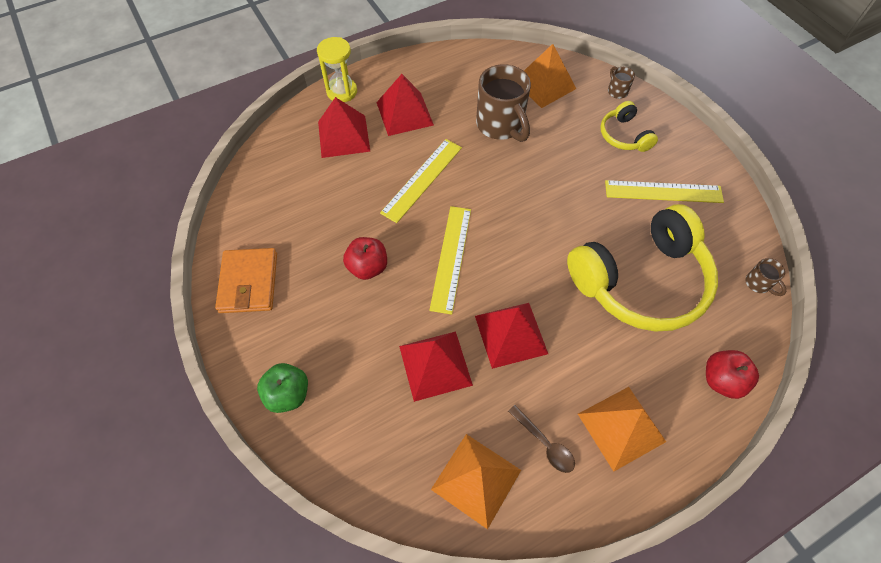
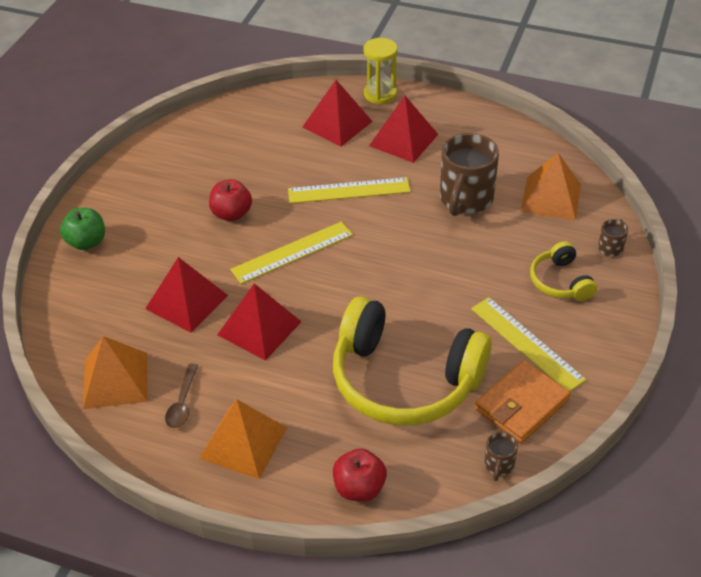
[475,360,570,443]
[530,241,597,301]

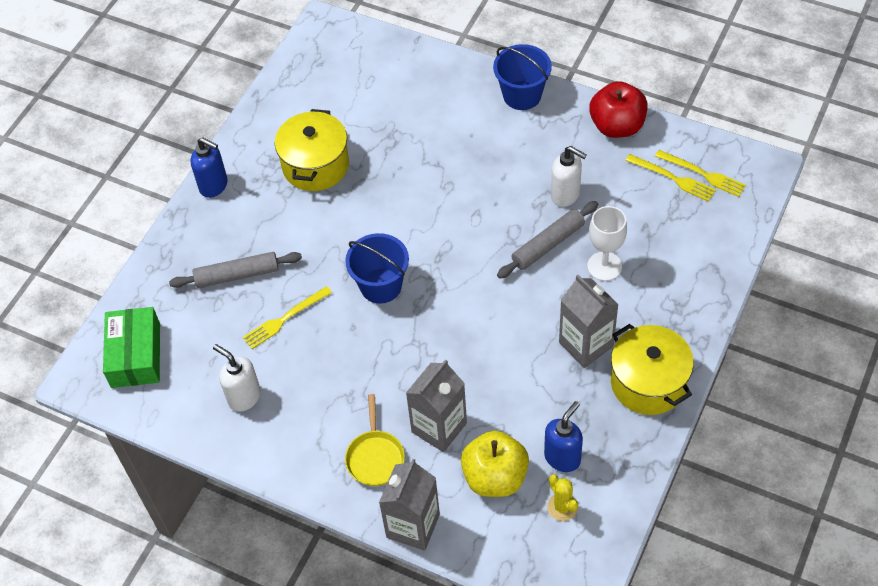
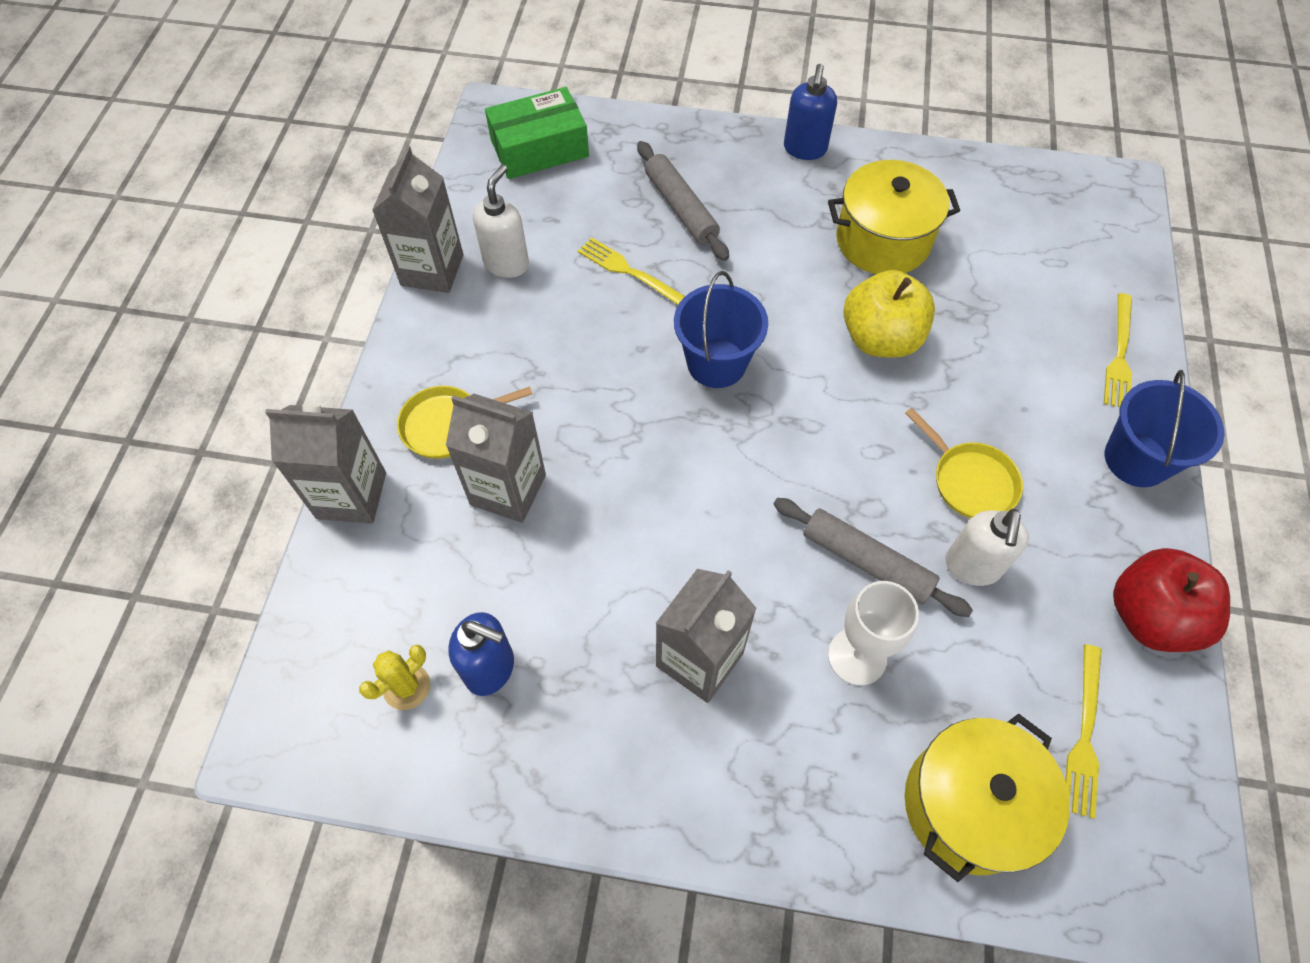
[372,146,464,293]
[843,270,935,358]
[905,408,1023,518]
[905,713,1070,882]
[1104,293,1132,407]

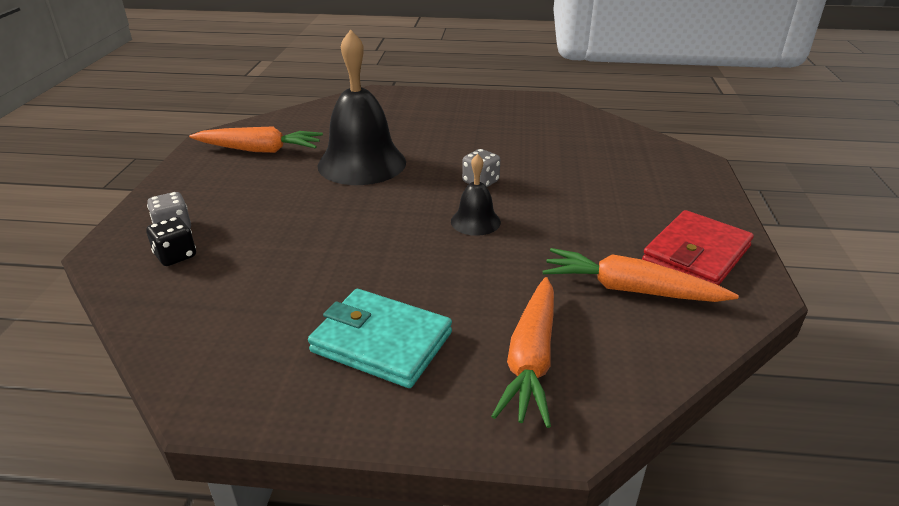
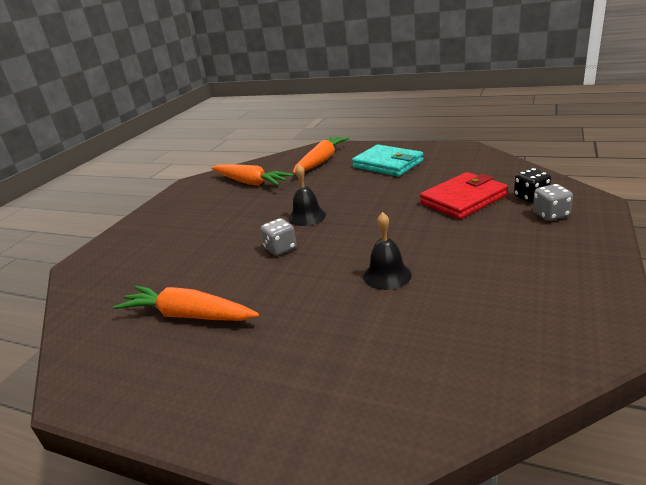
[113,286,259,321]
[364,212,412,290]
[420,172,508,219]

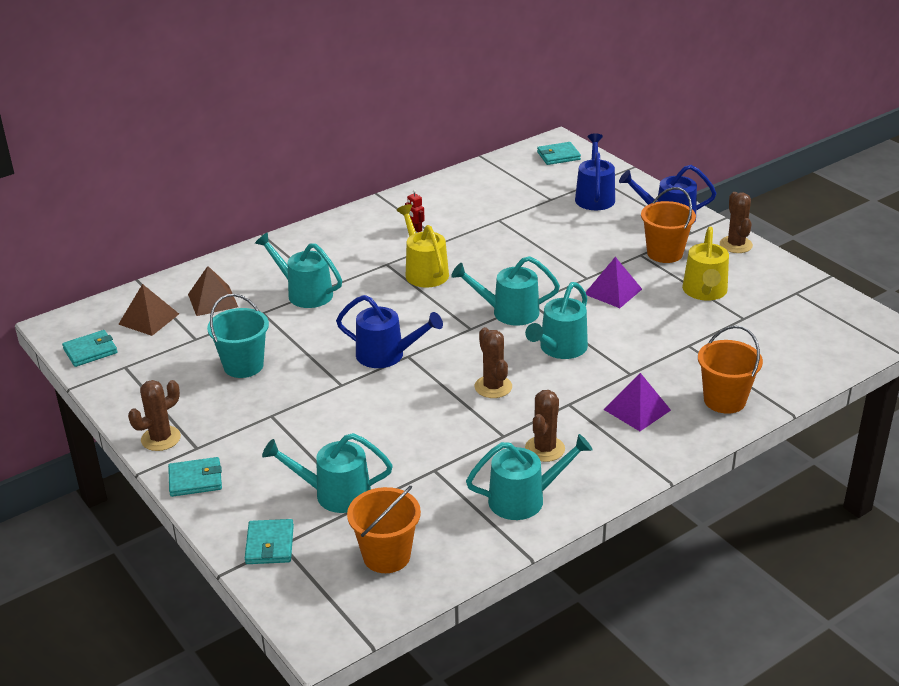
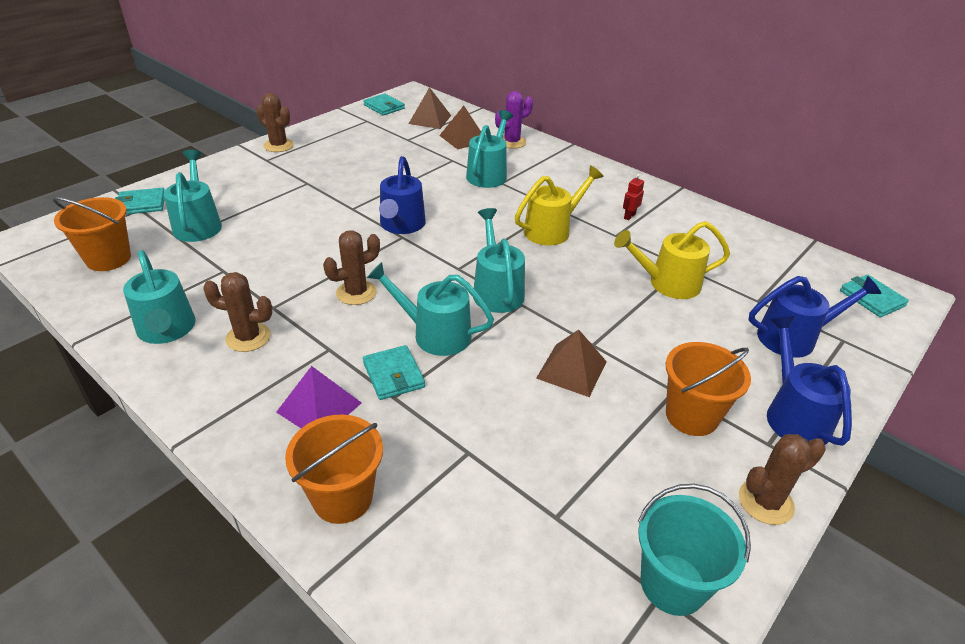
[363,345,425,400]
[495,91,533,149]
[536,329,607,397]
[614,221,730,299]
[638,484,751,616]

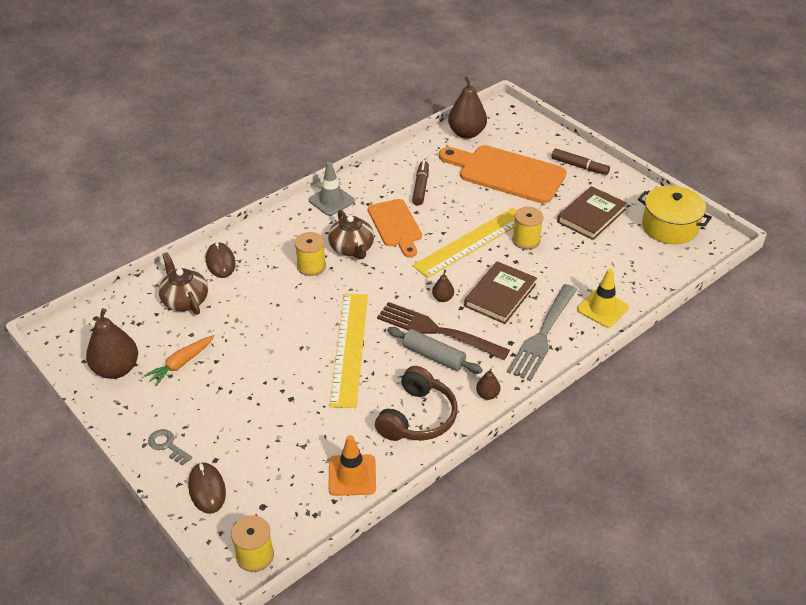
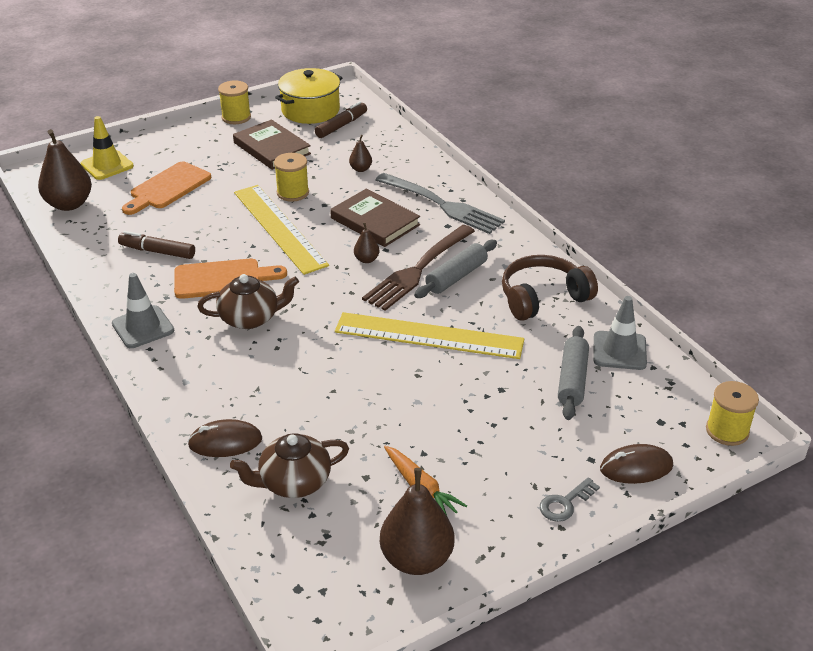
[80,116,134,180]
[122,162,211,215]
[218,80,251,124]
[315,101,367,138]
[349,135,372,172]
[502,255,598,321]
[558,326,589,420]
[594,296,647,370]

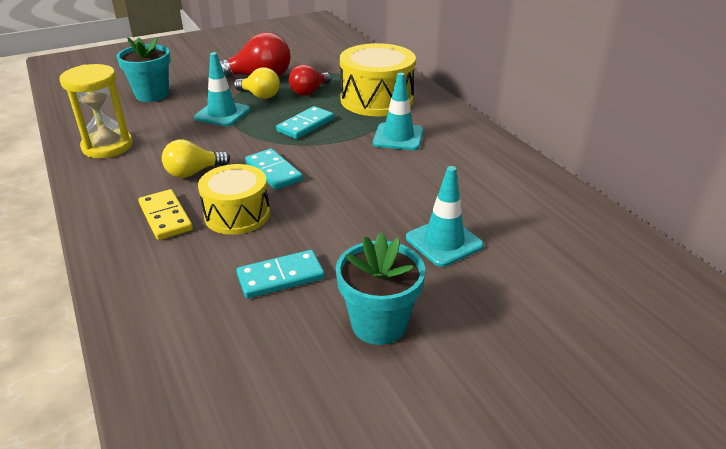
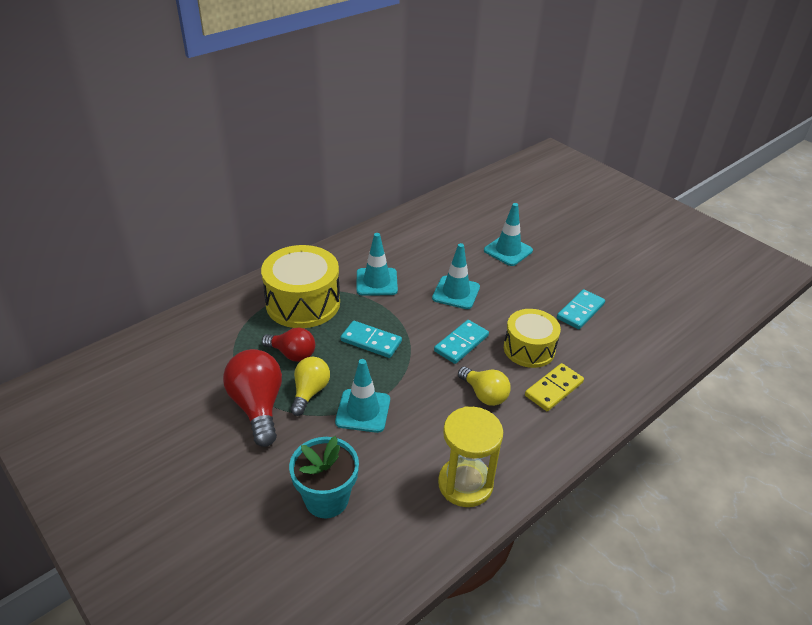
[432,243,480,309]
[557,289,605,330]
[336,232,425,345] (first image)

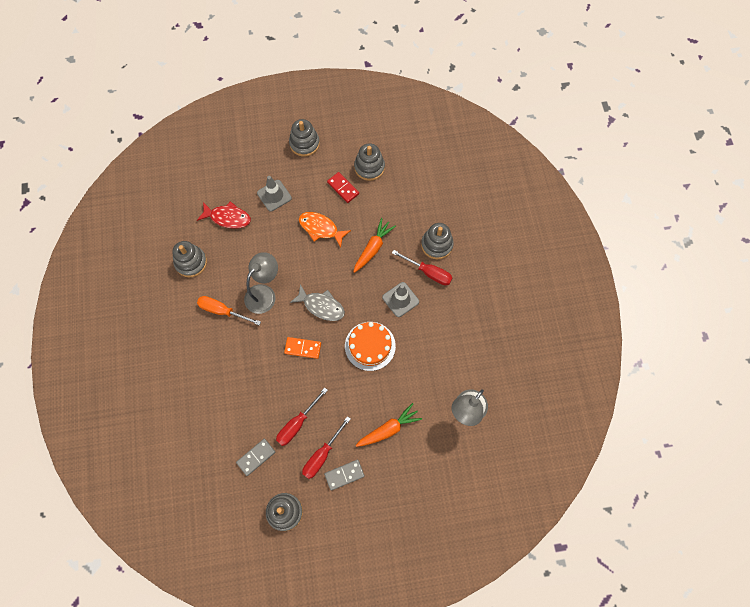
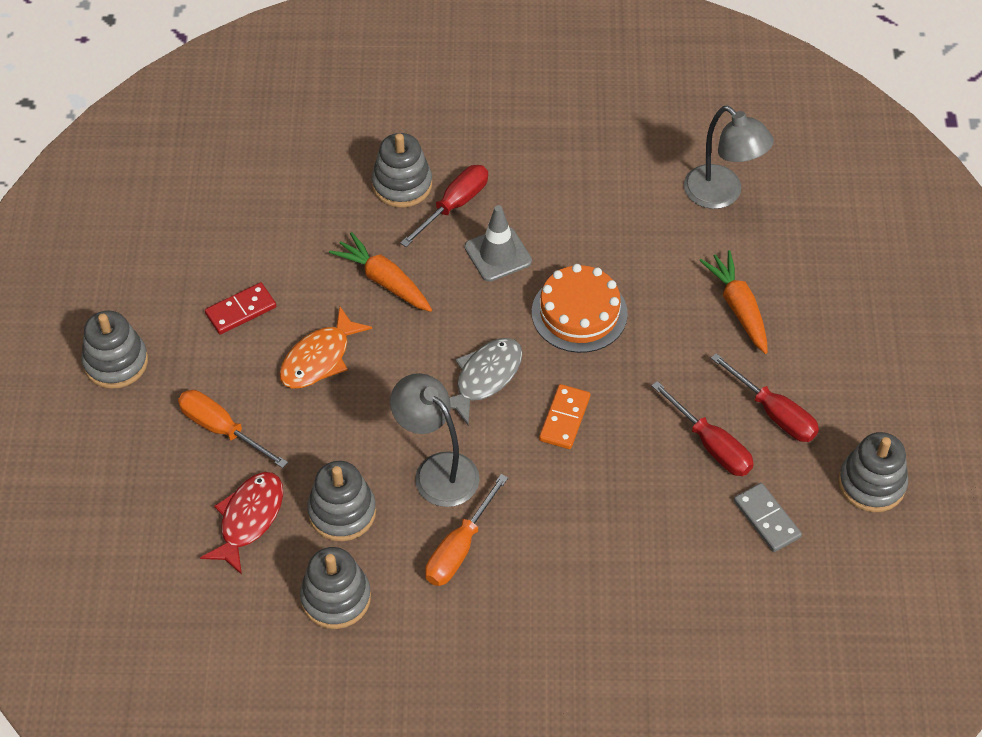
[178,390,288,468]
[307,461,376,541]
[324,460,365,491] (first image)

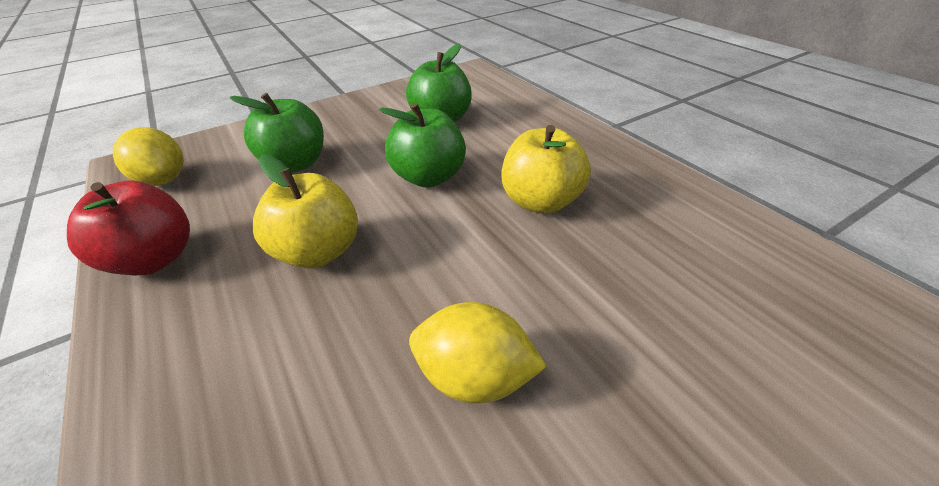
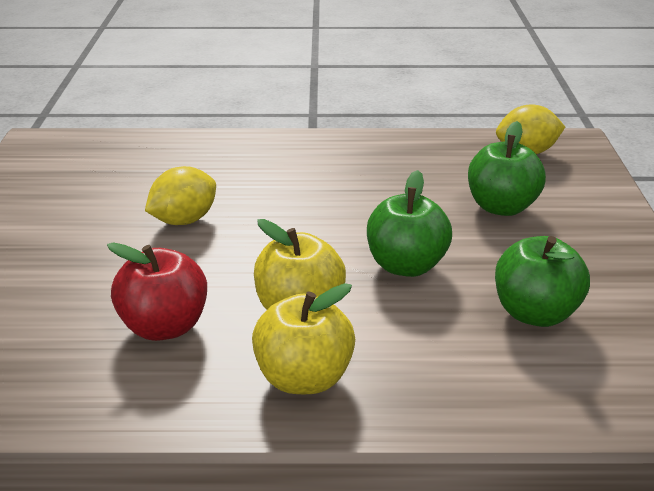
[107,242,207,341]
[252,283,355,394]

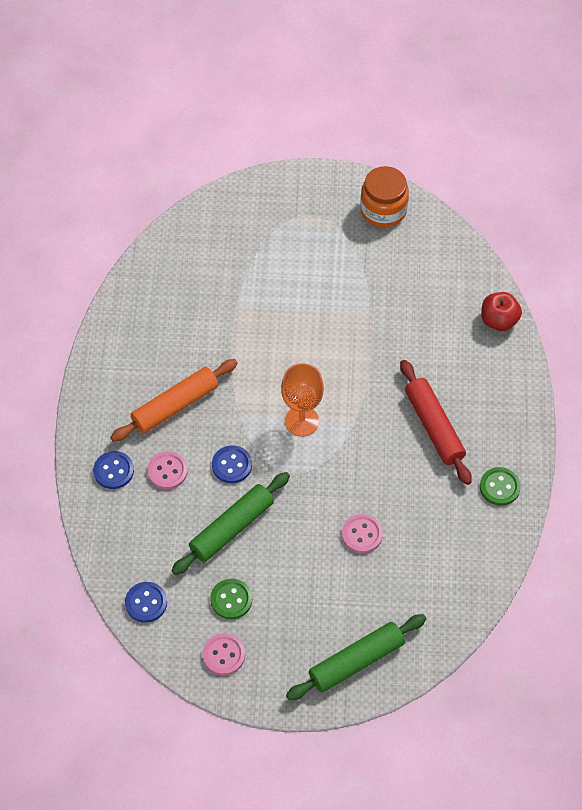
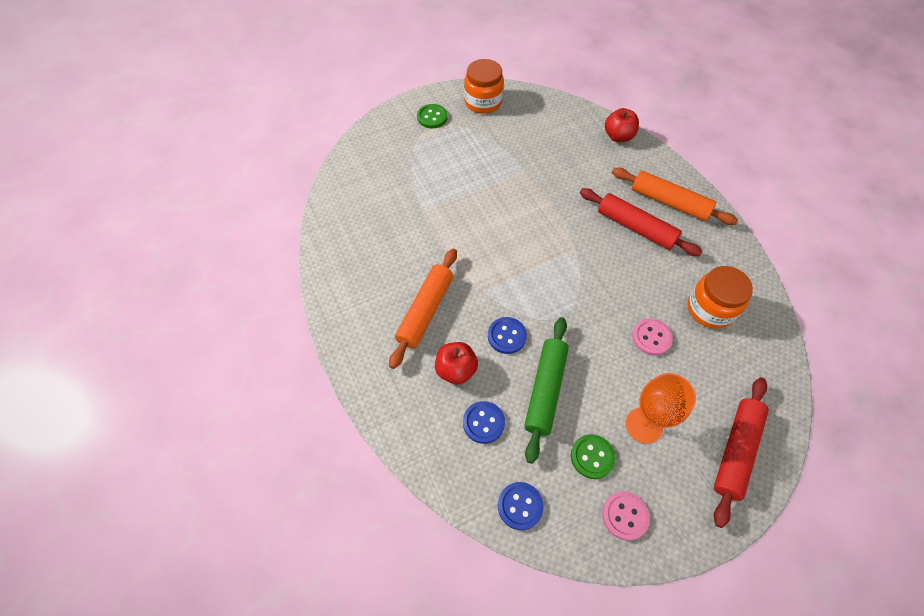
[417,104,448,128]
[435,342,478,385]
[463,401,505,444]
[612,168,738,225]
[626,373,696,444]
[687,266,753,329]
[714,377,769,528]

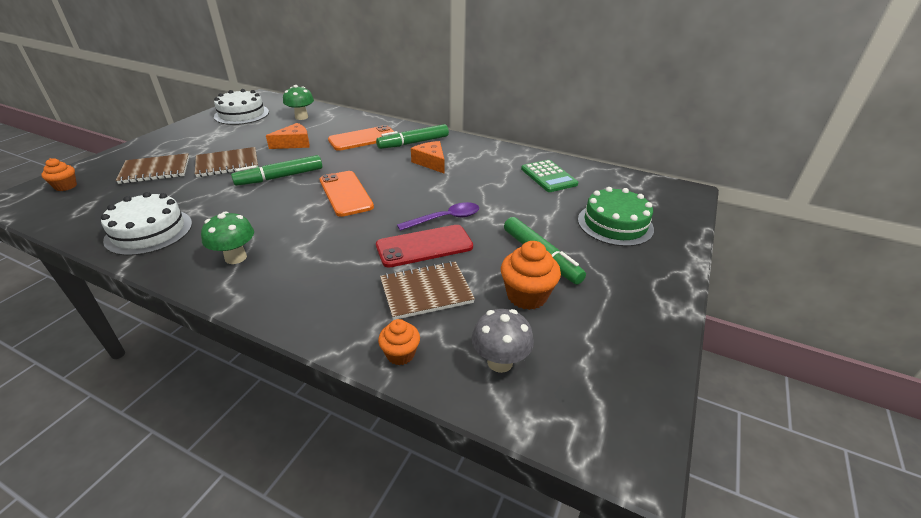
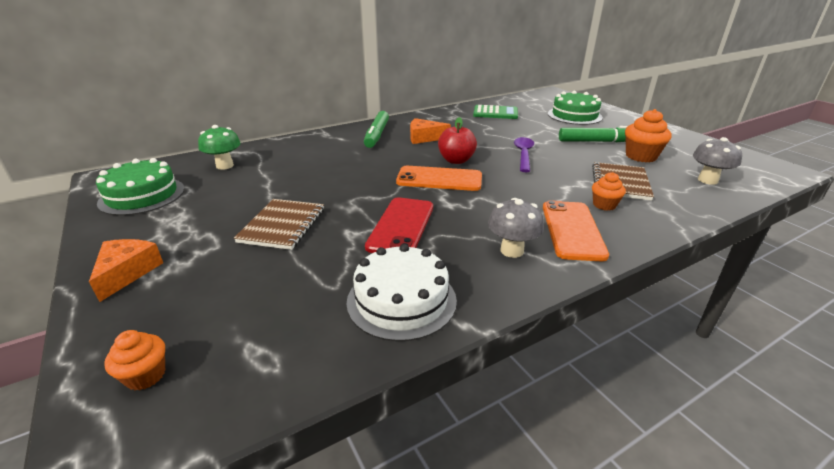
[89,239,163,302]
[96,158,185,216]
[365,197,433,253]
[438,117,477,164]
[488,198,544,258]
[543,200,609,261]
[592,172,626,211]
[116,153,189,184] (first image)
[231,155,322,186] (first image)

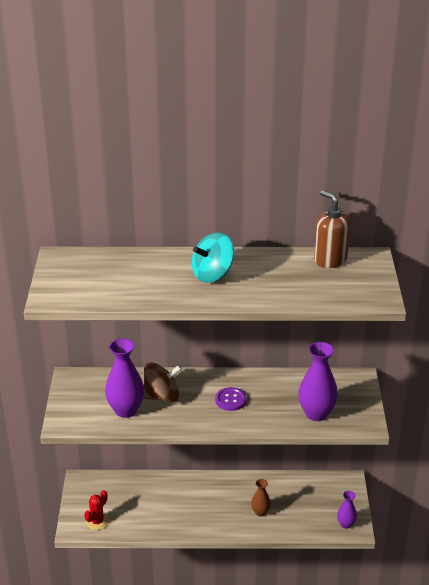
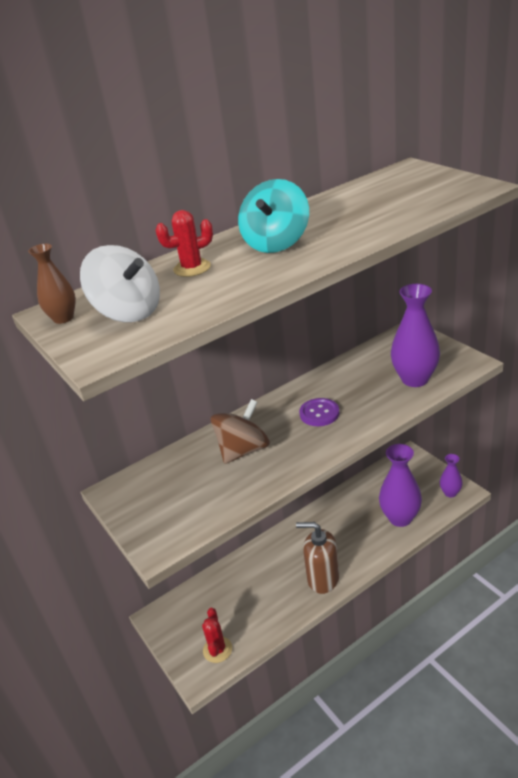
[28,244,76,324]
[80,245,160,322]
[155,210,213,277]
[296,522,339,594]
[379,444,422,527]

